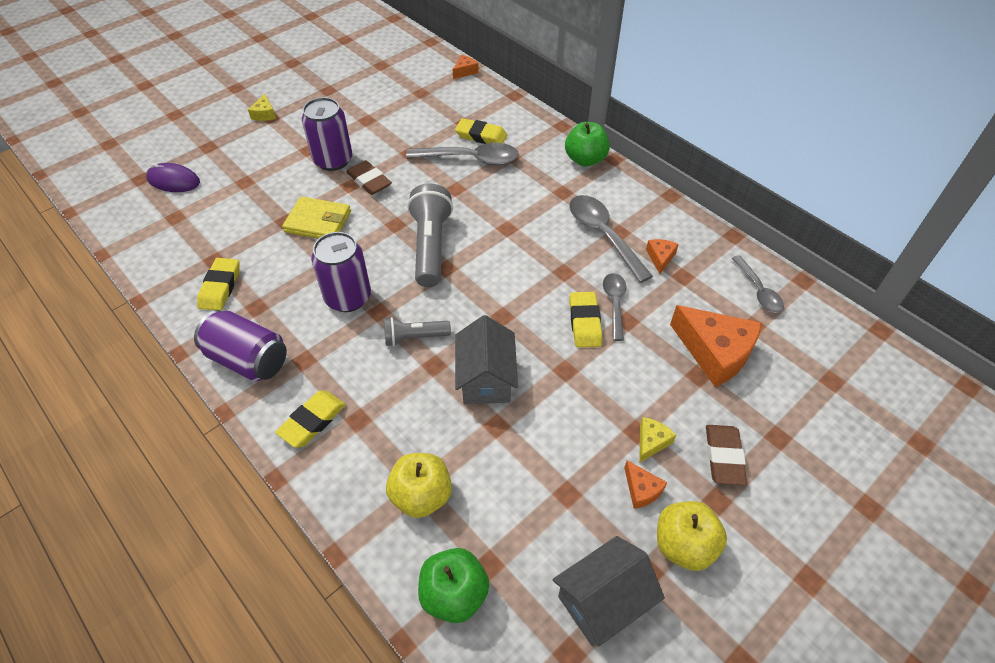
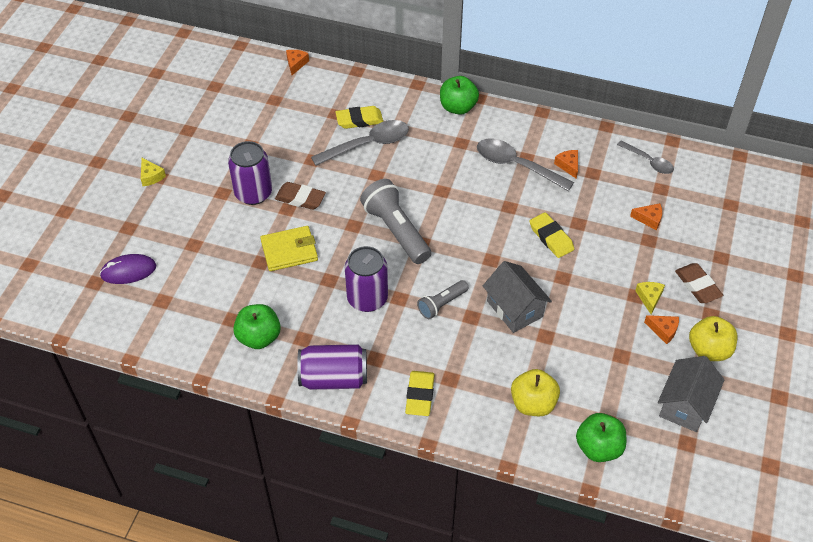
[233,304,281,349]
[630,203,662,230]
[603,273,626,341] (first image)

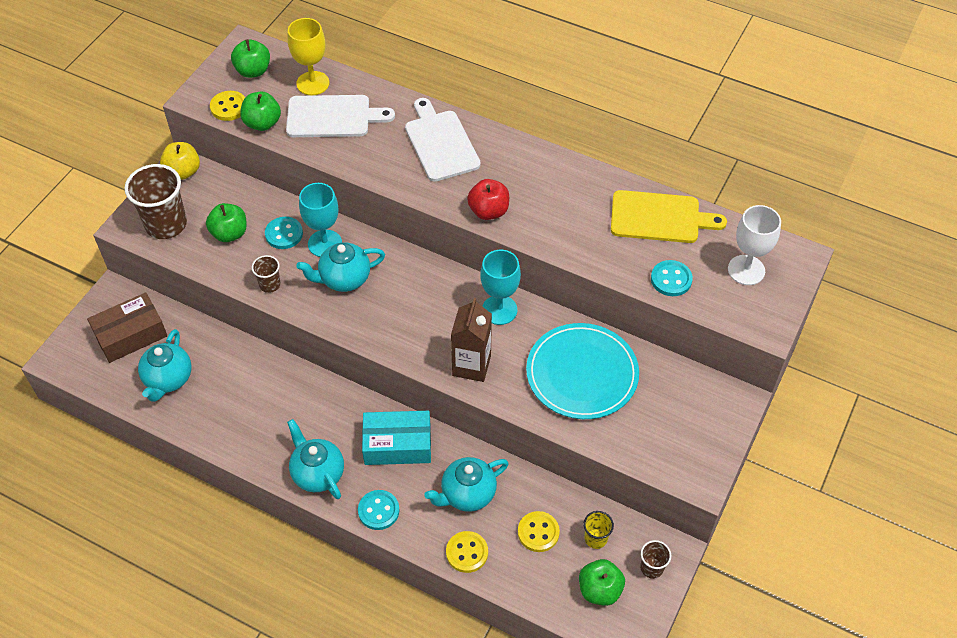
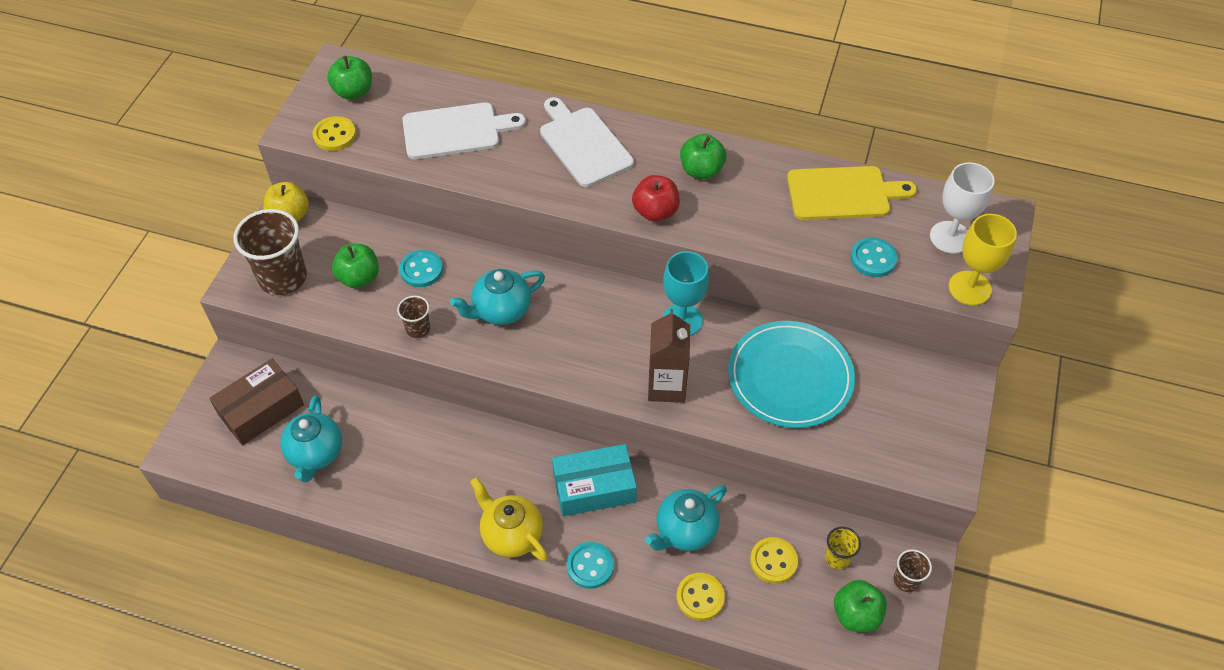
[470,478,548,561]
[680,134,727,179]
[949,214,1017,306]
[299,183,342,257] (first image)

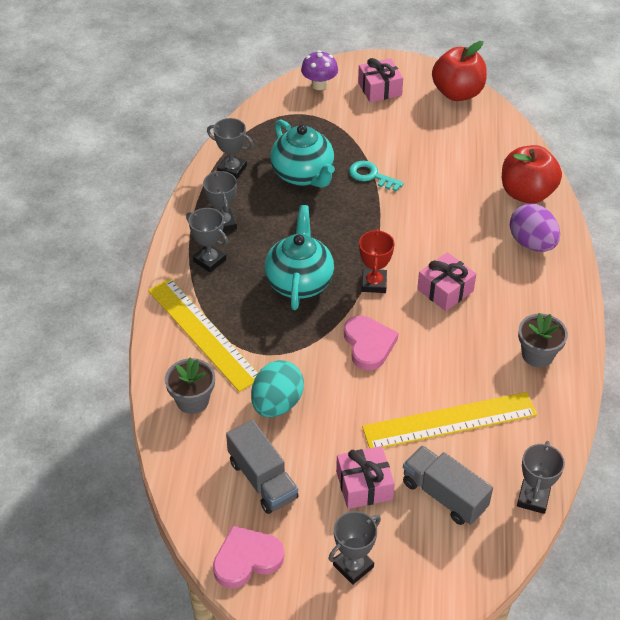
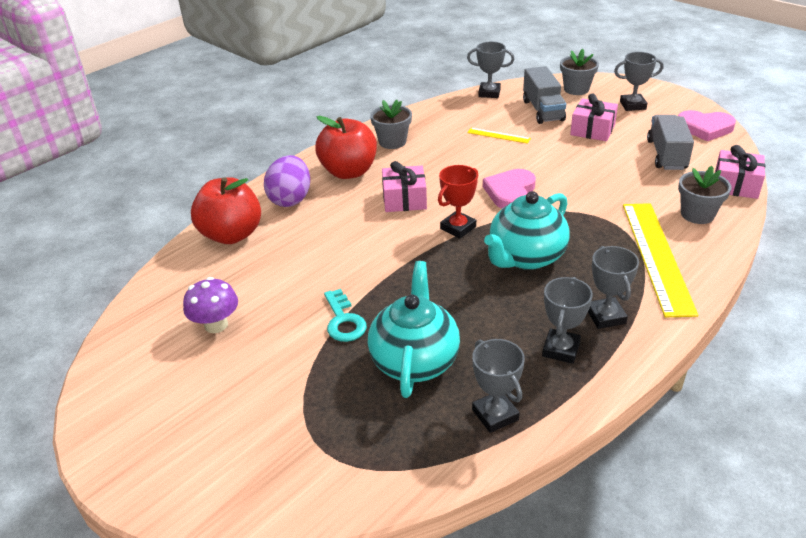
[183,277,238,333]
[315,116,377,179]
[467,42,514,98]
[467,128,531,144]
[560,49,599,95]
[715,145,765,199]
[251,360,304,417] (first image)

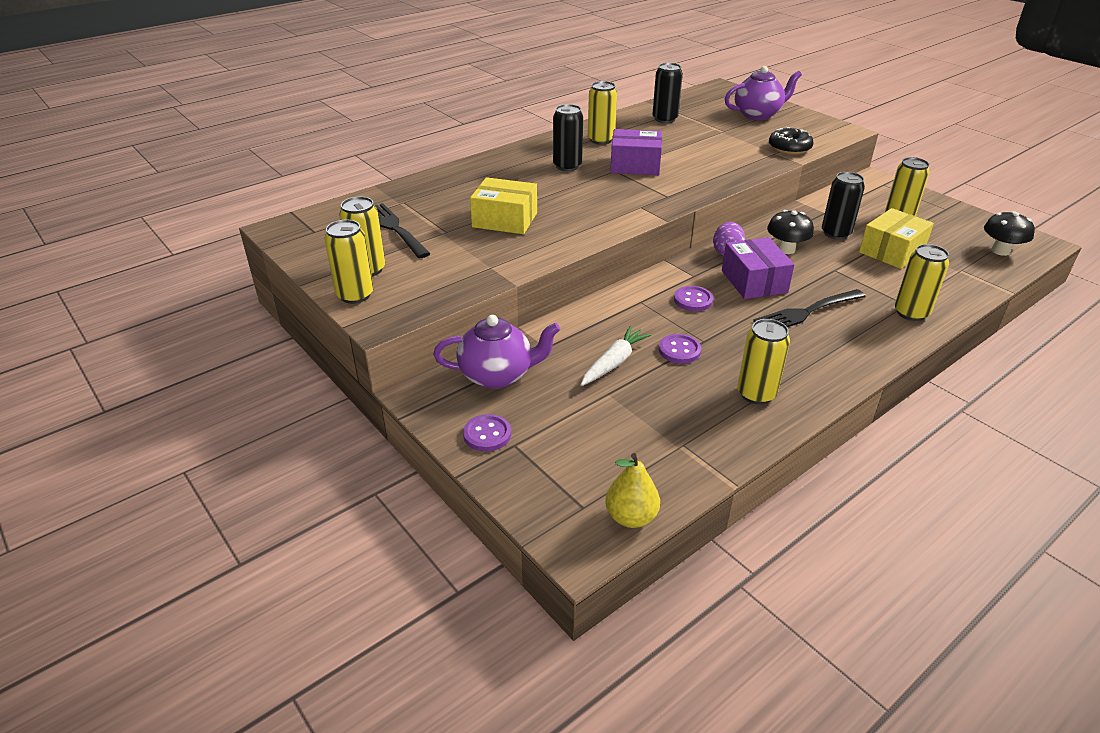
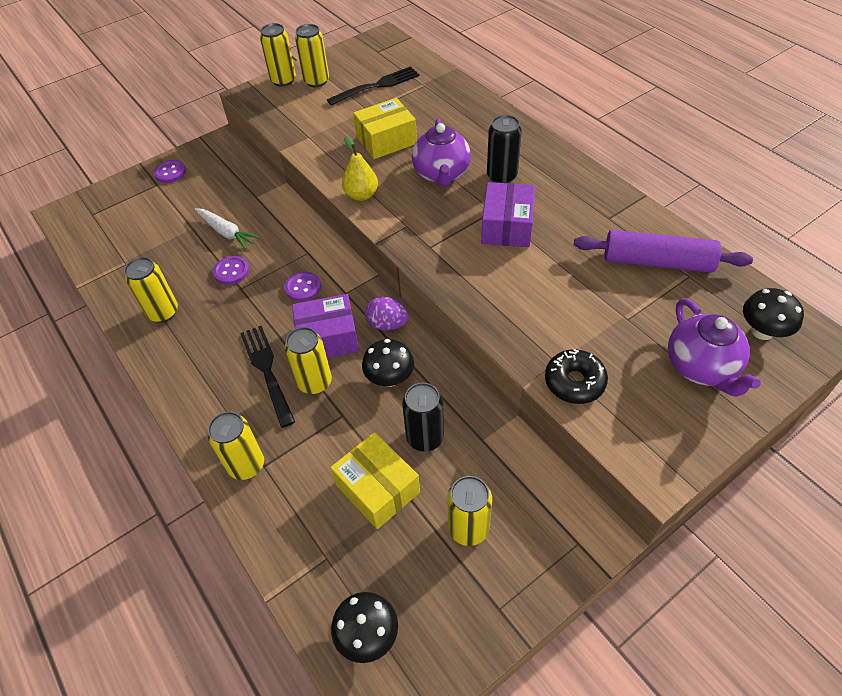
[285,327,332,394]
[342,136,378,201]
[353,98,417,159]
[412,118,471,187]
[574,230,753,273]
[743,288,804,340]

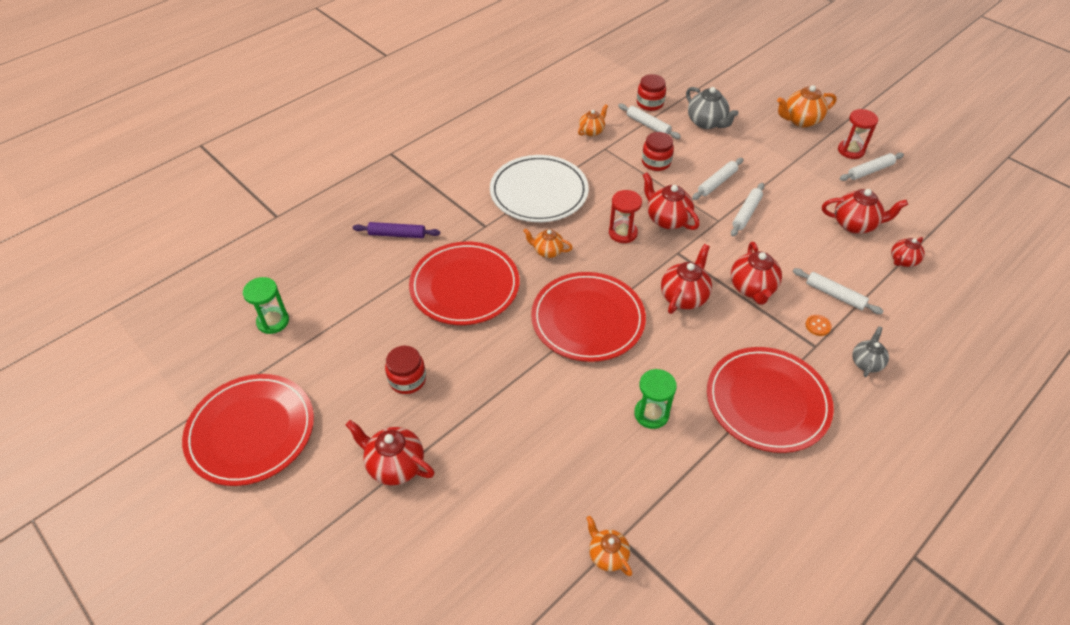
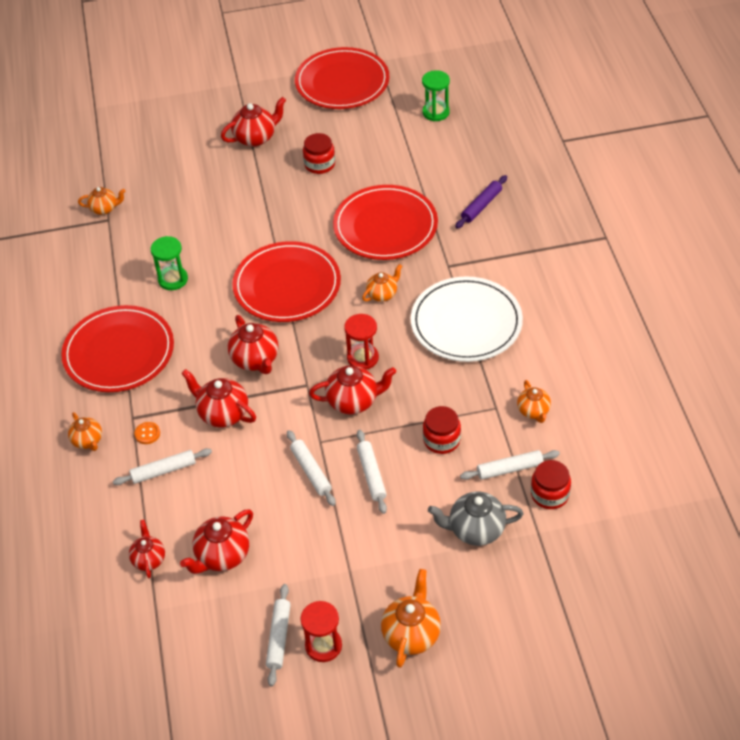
[68,412,102,451]

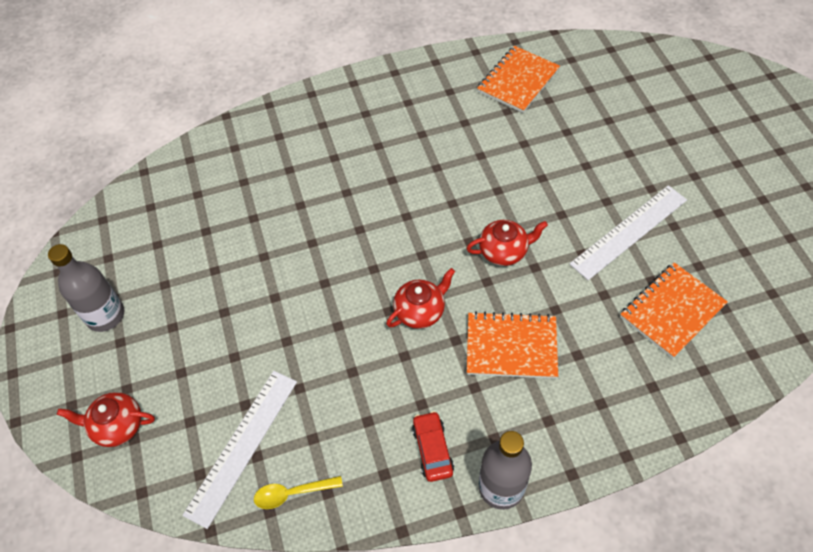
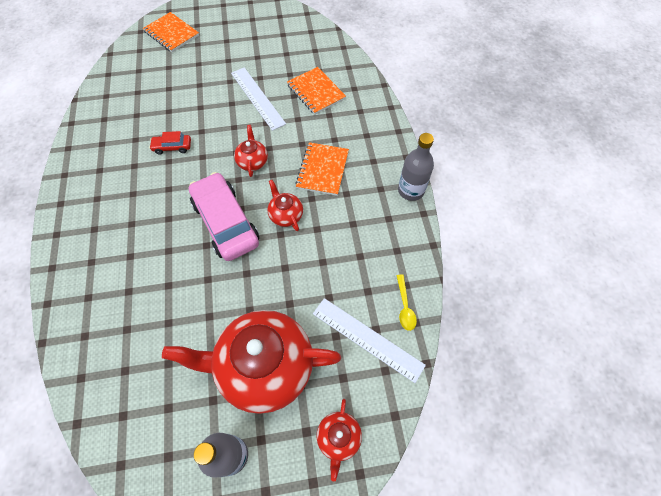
[143,12,199,52]
[149,131,191,155]
[162,310,341,414]
[189,172,259,261]

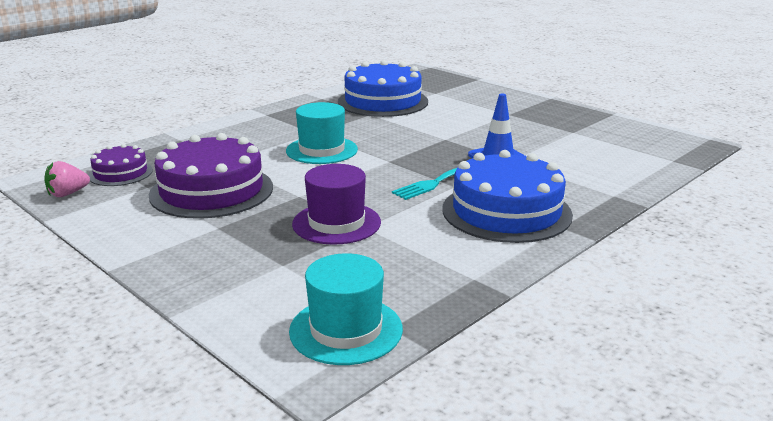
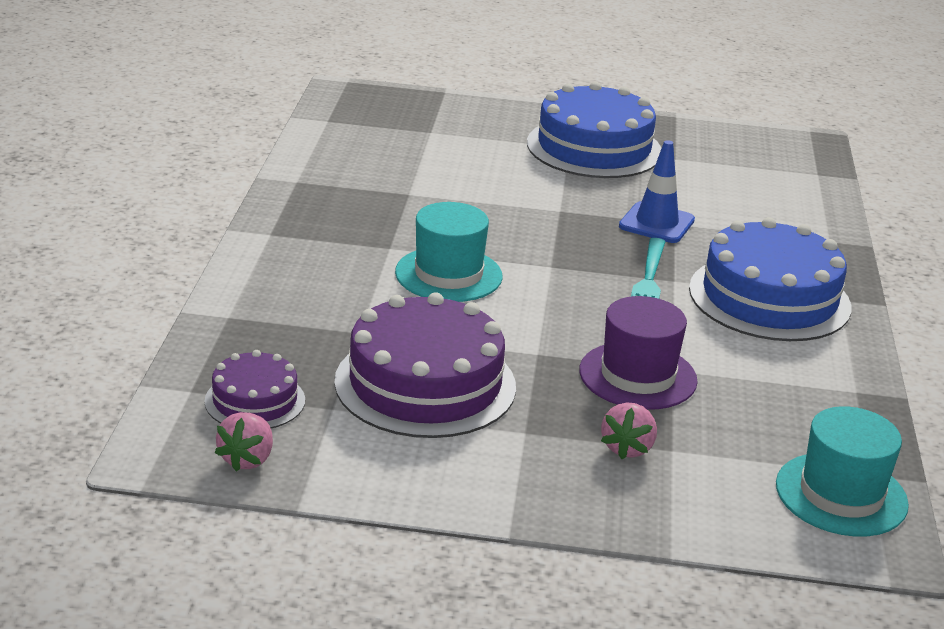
[527,81,661,178]
[601,402,657,459]

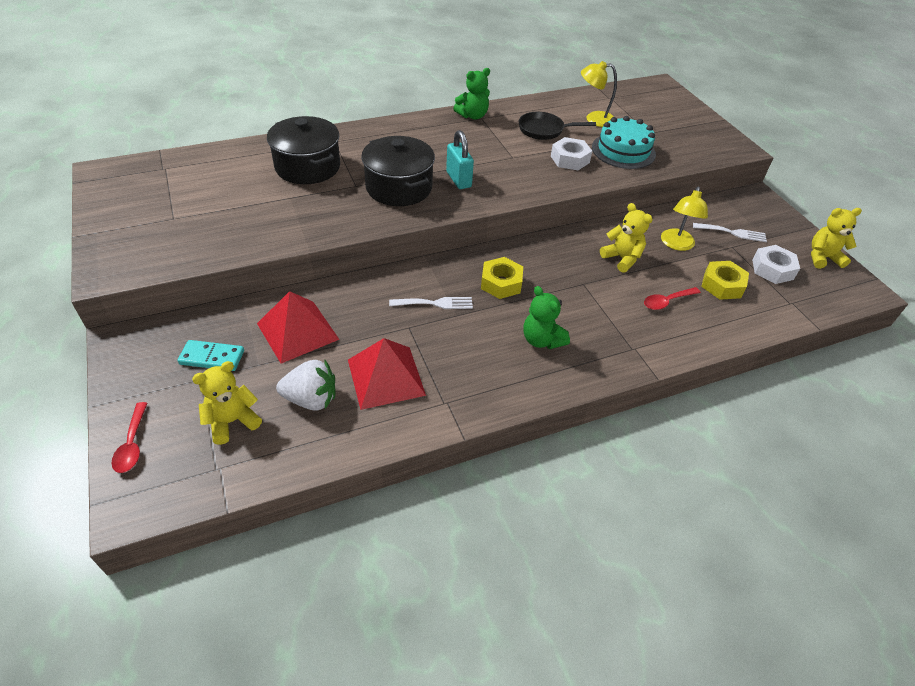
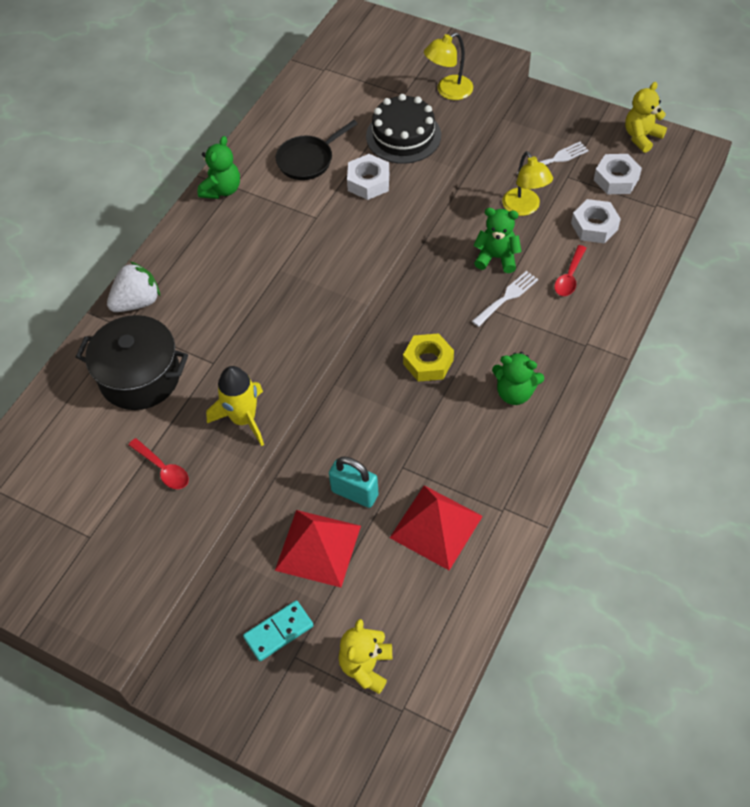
[107,262,160,312]
[129,438,189,489]
[206,366,264,446]
[329,457,379,508]
[366,94,441,164]
[424,33,473,100]
[472,271,538,327]
[473,208,522,273]
[571,199,621,243]
[361,136,435,206] (first image)

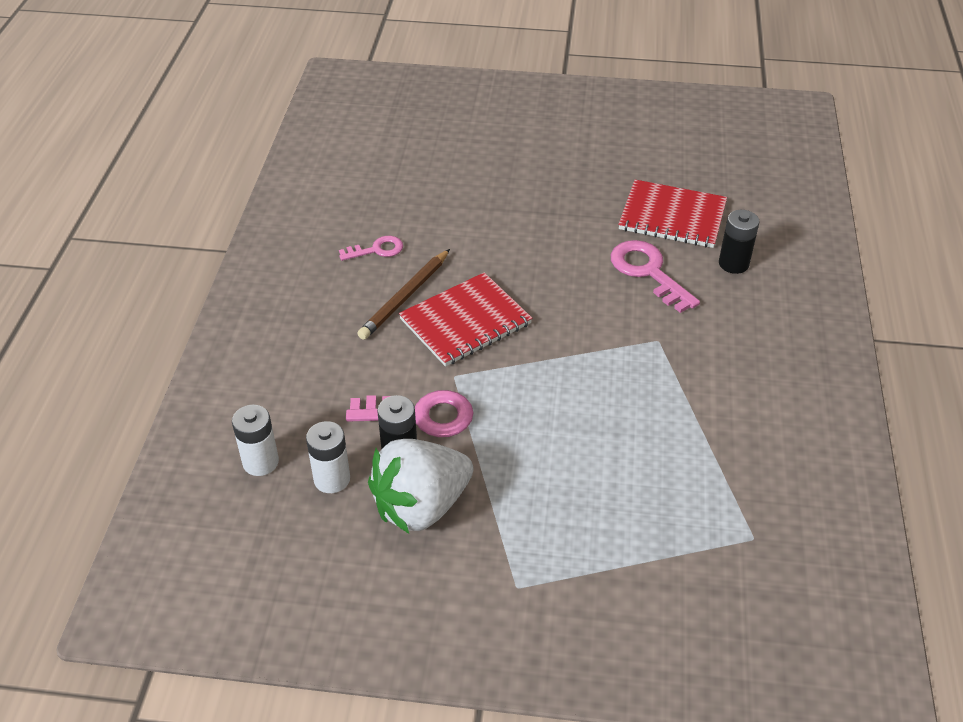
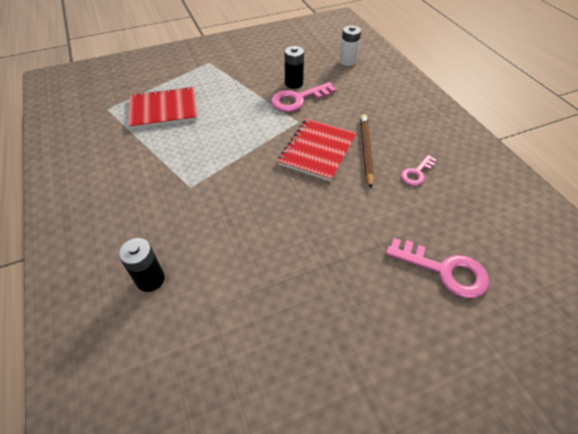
[128,87,197,129]
[386,238,489,298]
[306,421,350,493] (first image)
[368,439,473,534] (first image)

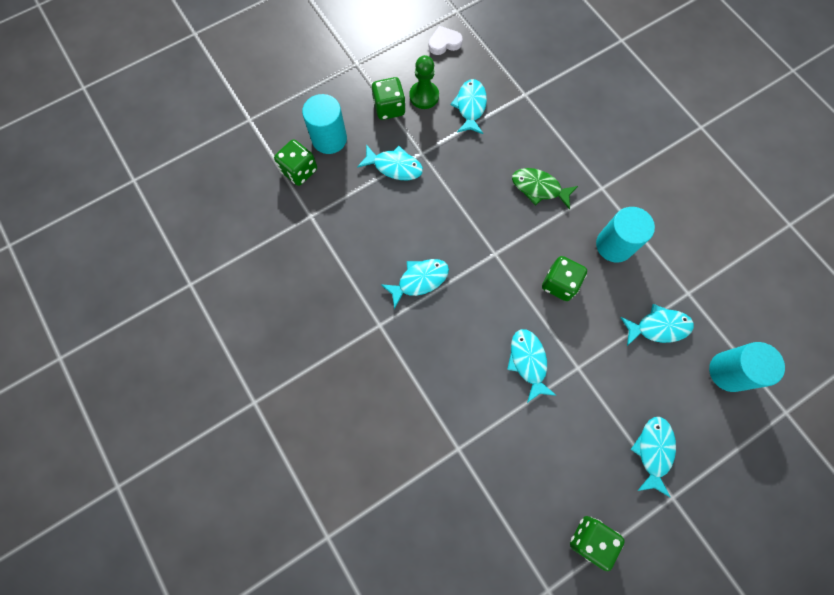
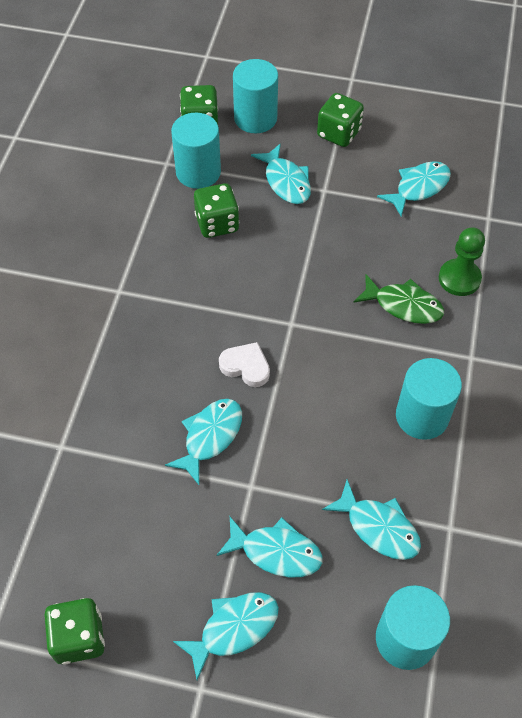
[171,113,221,189]
[194,183,239,238]
[217,517,323,577]
[219,342,270,387]
[353,274,444,324]
[439,227,485,296]

